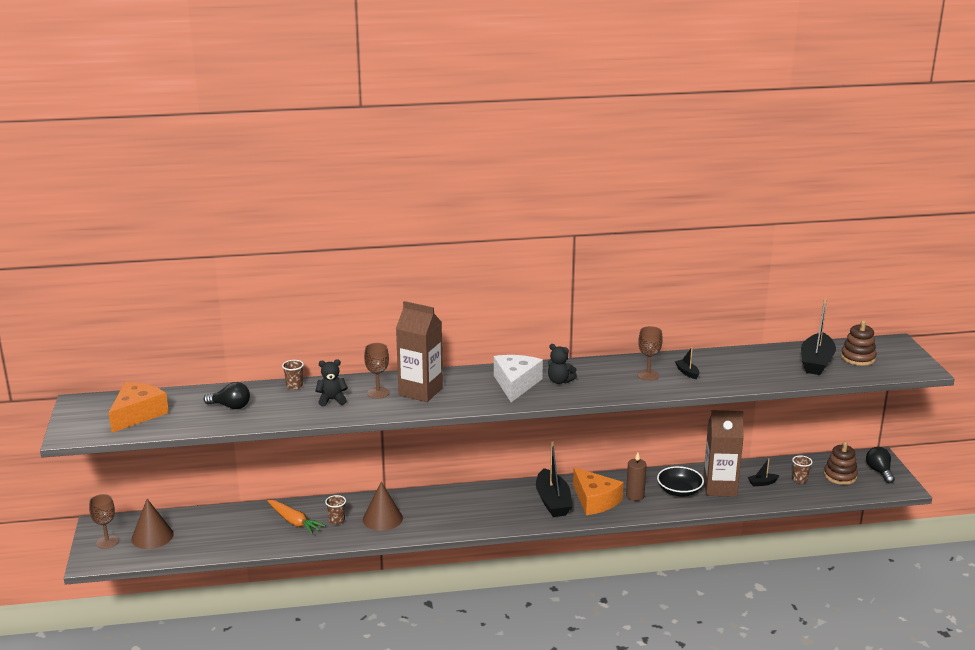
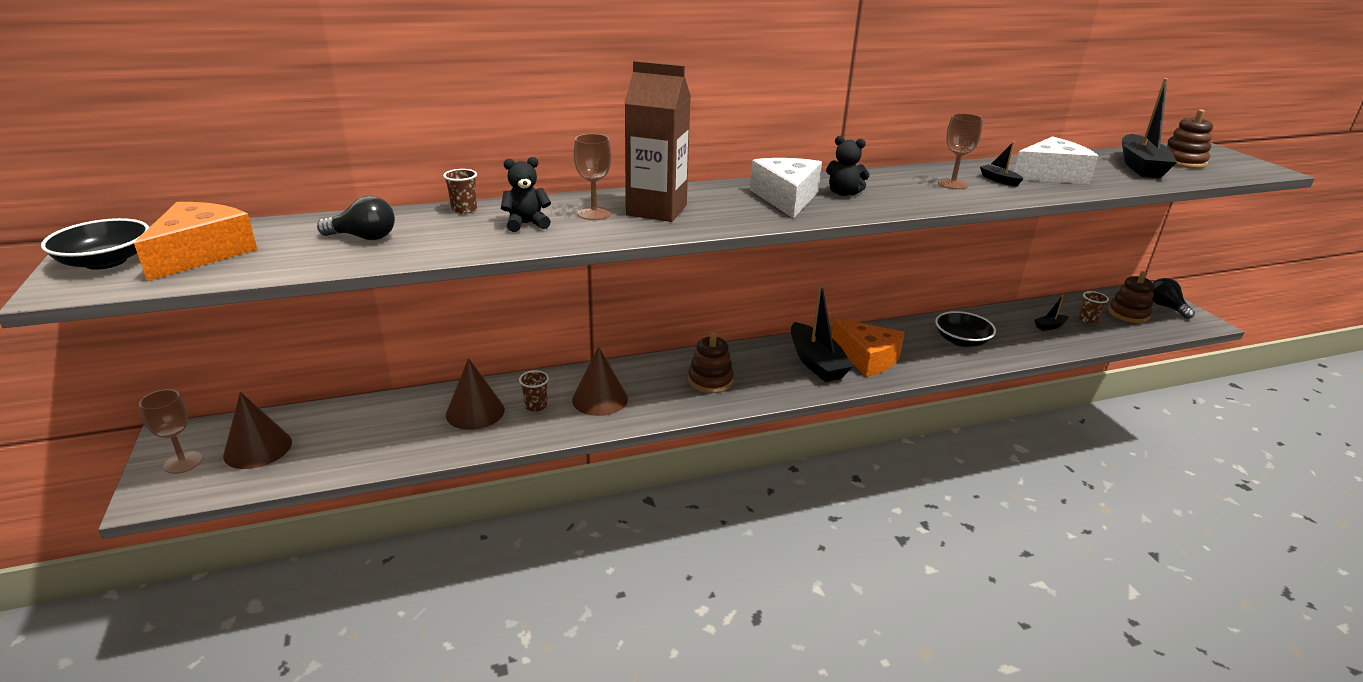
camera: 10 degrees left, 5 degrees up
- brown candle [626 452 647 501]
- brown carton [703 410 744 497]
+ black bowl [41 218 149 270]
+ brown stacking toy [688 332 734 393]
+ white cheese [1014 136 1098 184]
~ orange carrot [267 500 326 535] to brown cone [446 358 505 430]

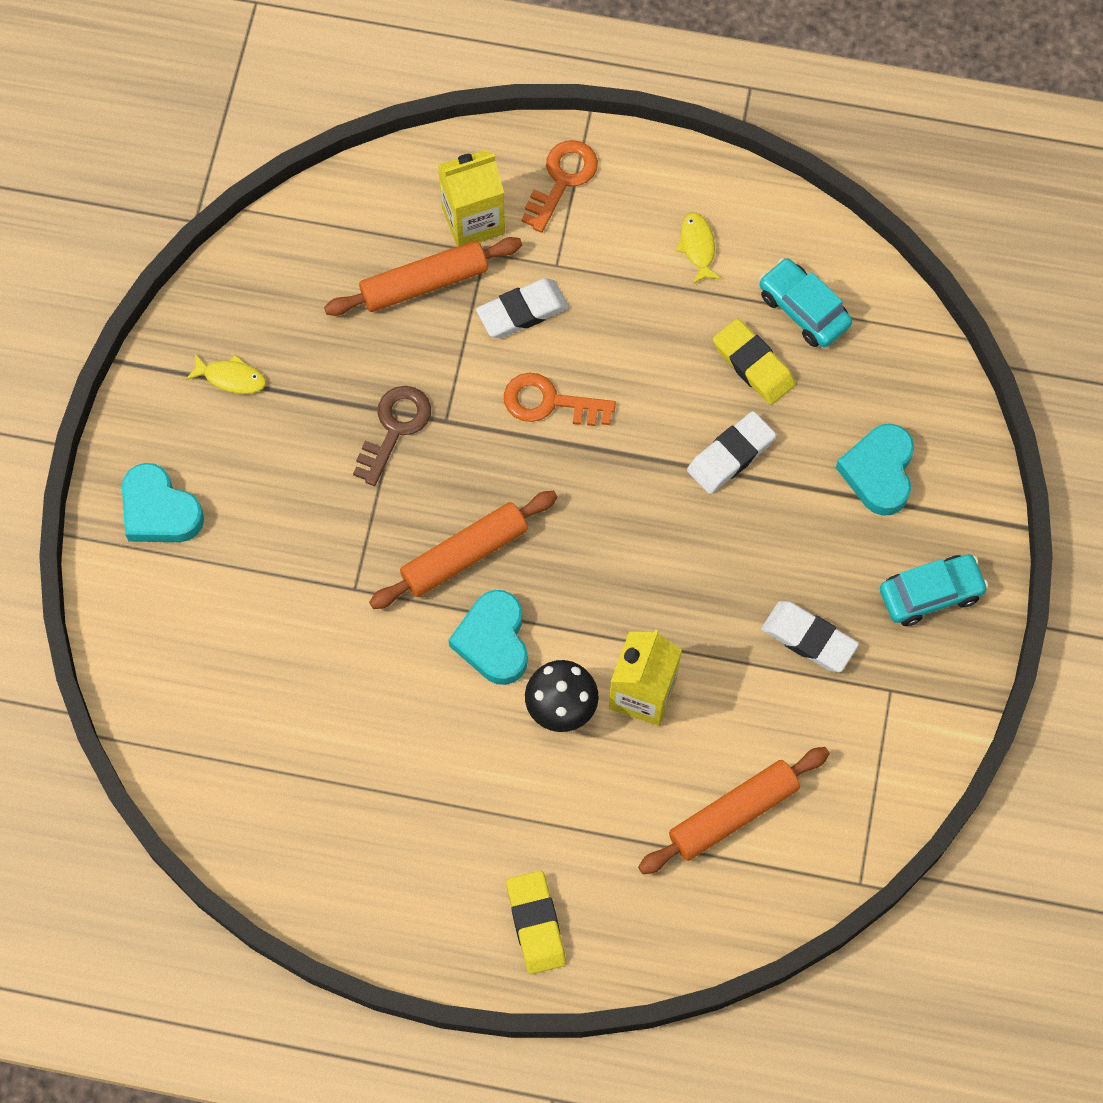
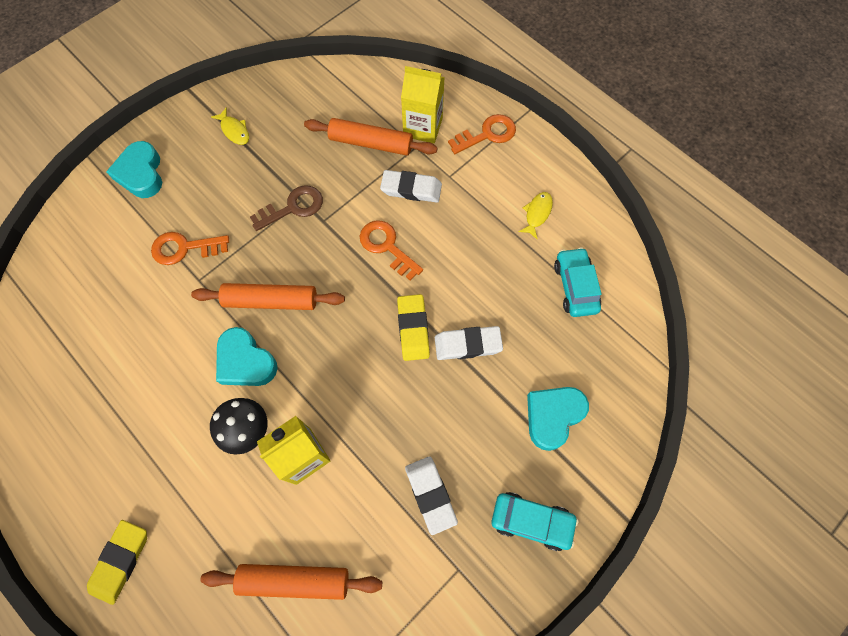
camera: 35 degrees right, 0 degrees up
+ orange key [151 232 229 265]
~ yellow eraser [713 318 796 405] to [397 294 430 361]
~ turquoise heart [448 590 528 685] = [216 327 278 386] 75 degrees counterclockwise

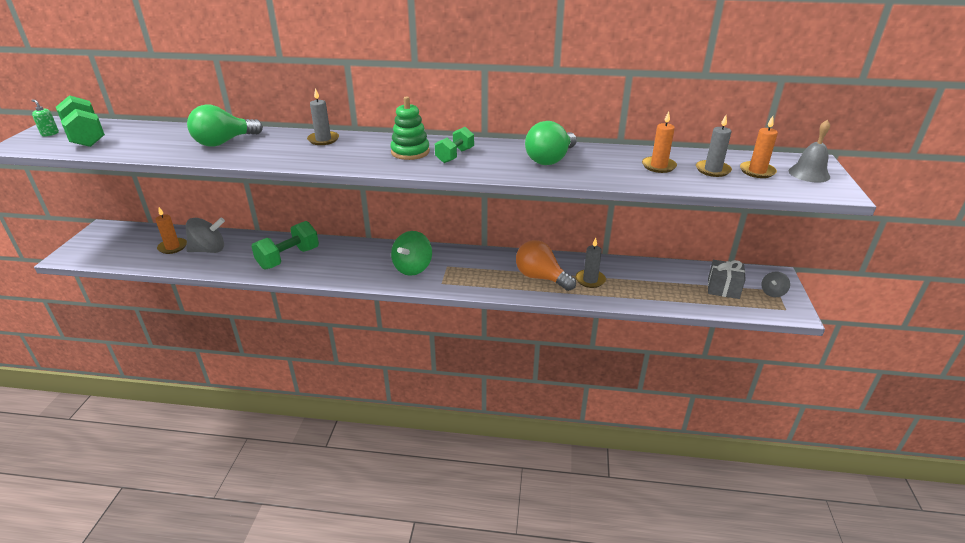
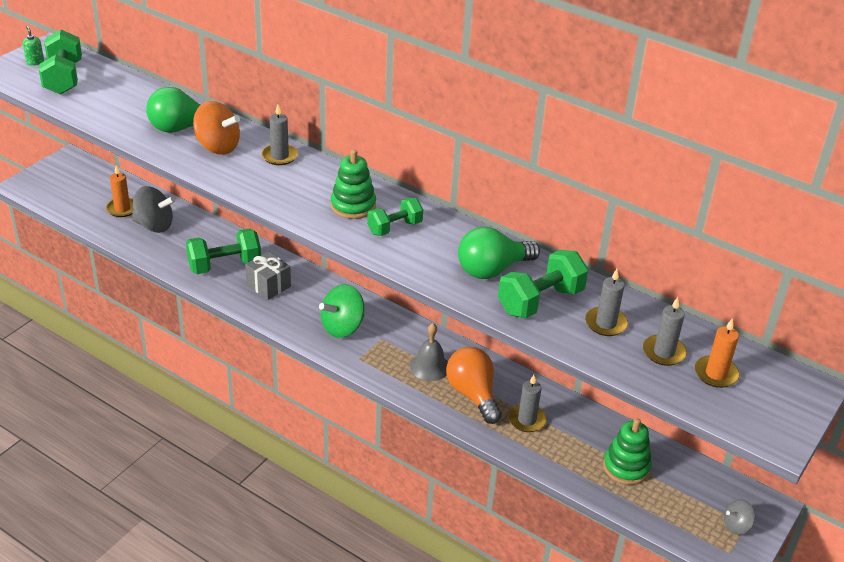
camera: 25 degrees right, 5 degrees up
+ orange spinning top [193 101 240 155]
+ green dumbbell [498 250 589 318]
+ green stacking toy [603 418 652 485]
~ grey gift [708 260 746 299] to [245 251 291 300]
~ grey bell [789 120 830 183] to [410 323 448 381]
~ orange candle [642 111 677 173] to grey candle [585 269 628 336]

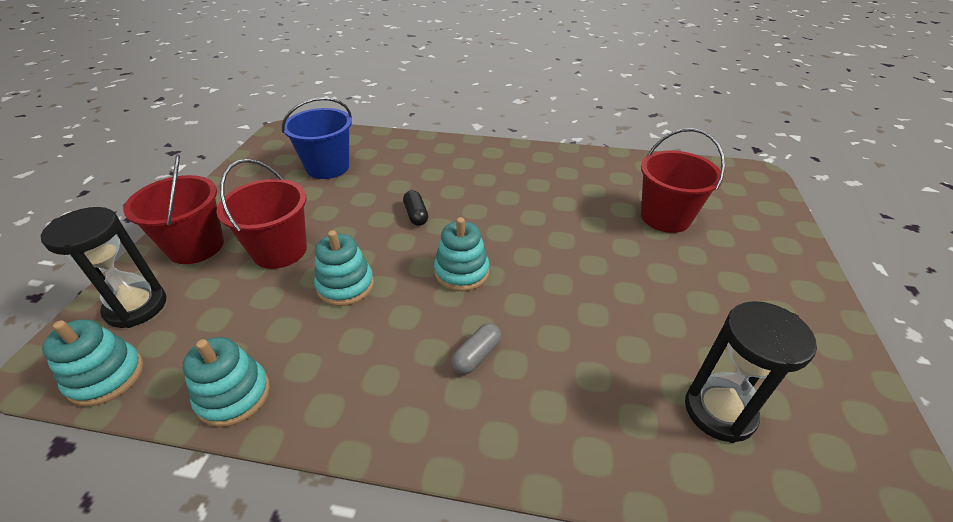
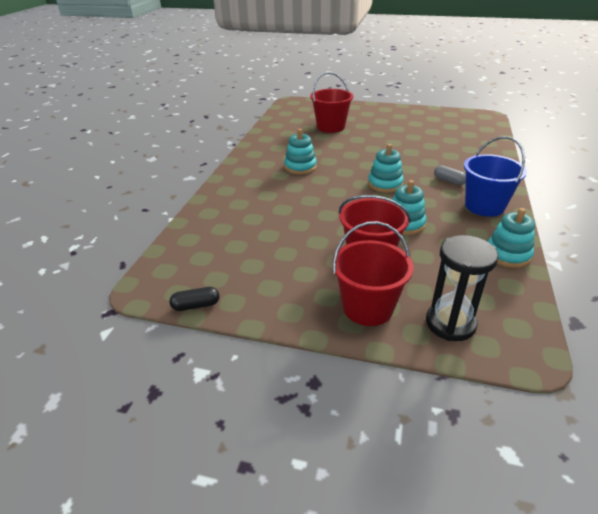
camera: 85 degrees left, 5 degrees down
- black hourglass [685 301 817 443]
~ turquoise stacking toy [42 320 143 406] to [284 129 317 174]
~ blue bucket [282 97 352 179] to [464 136 527 217]
~ black capsule [403 190 428 226] to [170 287 219 311]

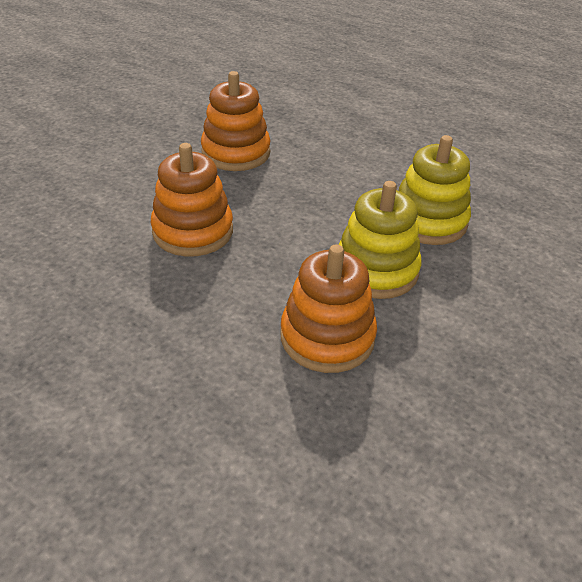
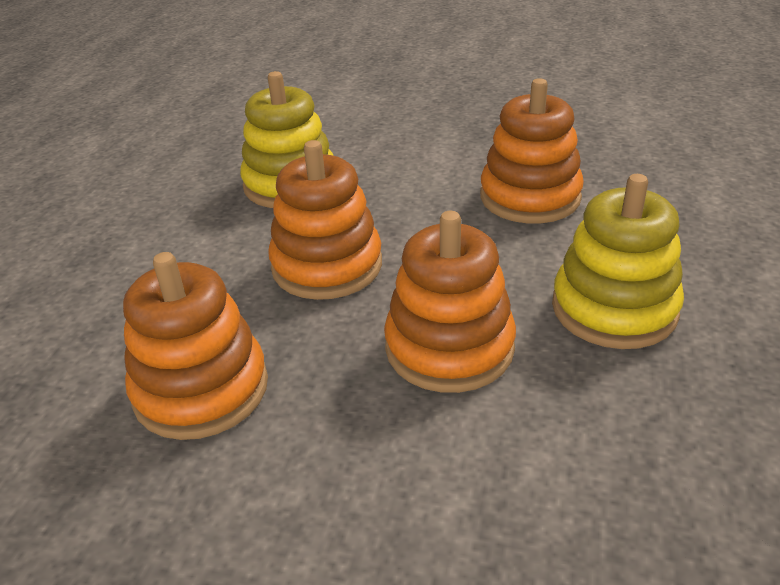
camera: 110 degrees left, 5 degrees down
+ orange stacking toy [268 140 382 300]
~ yellow stacking toy [338 181 422 299] to [552 174 684 349]

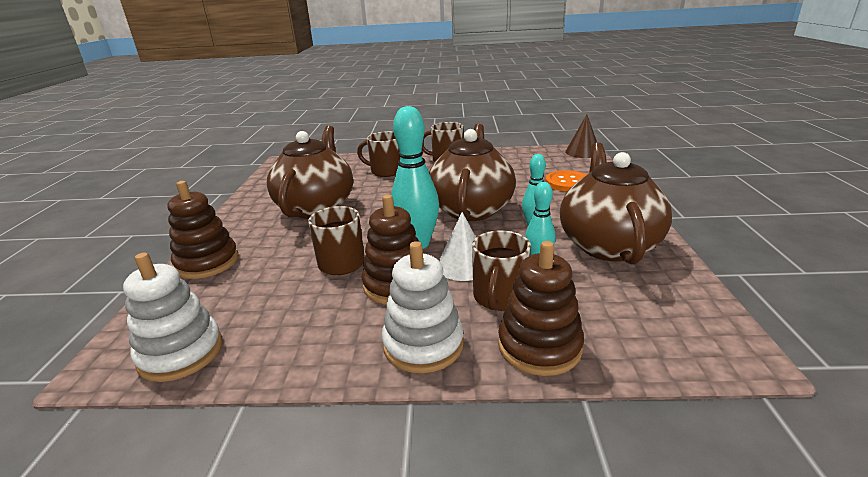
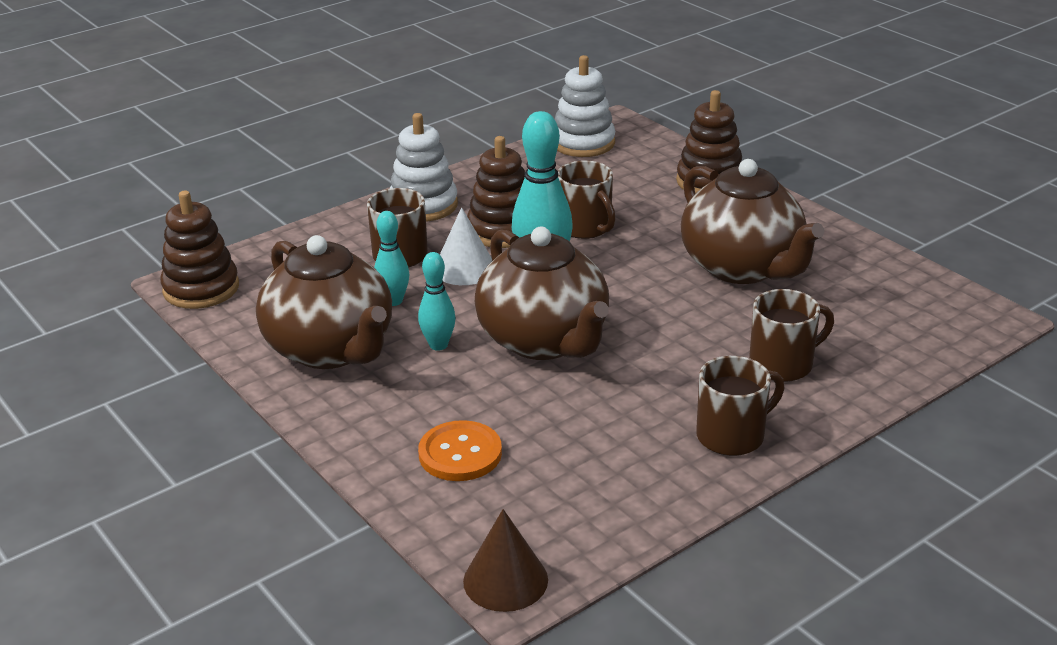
camera: 140 degrees right, 5 degrees up
~ brown stacking toy [498 241 584 376] to [160 191 239 309]

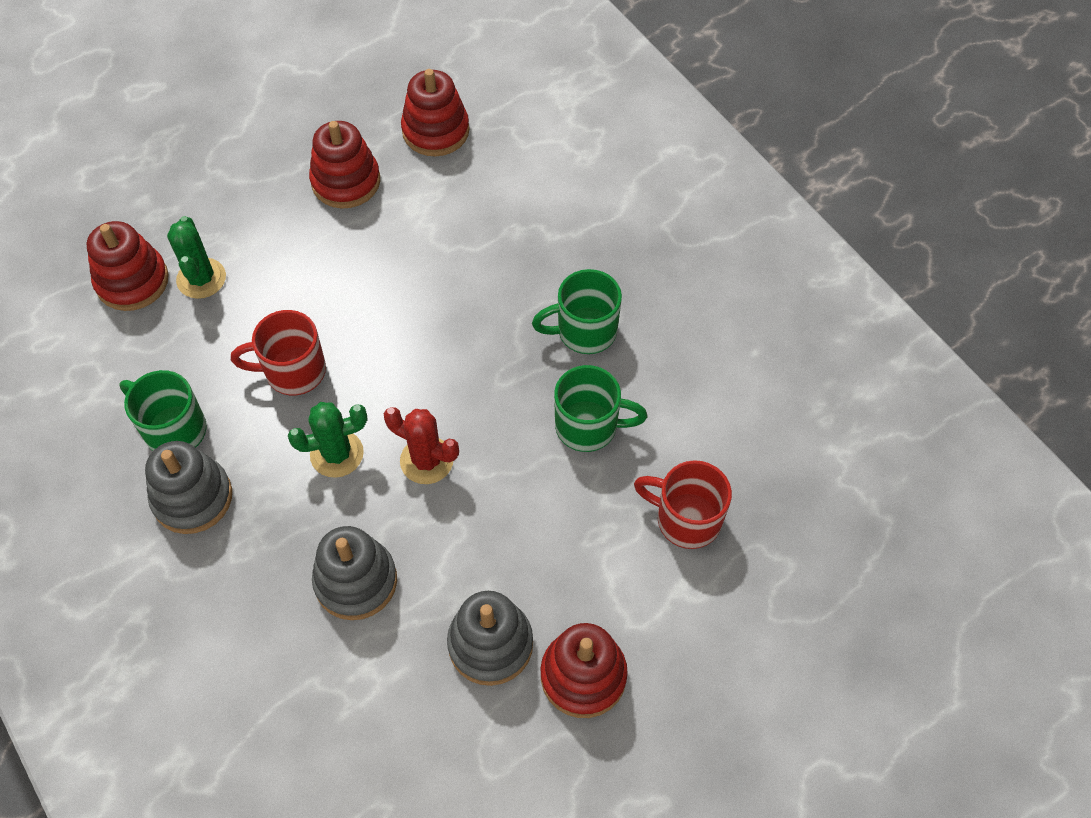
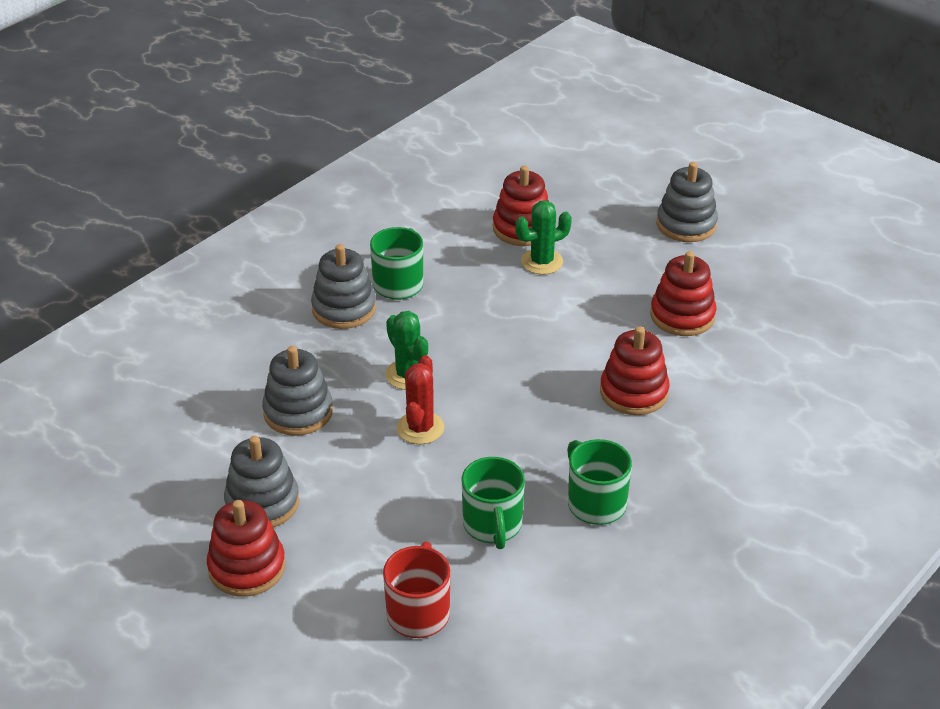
camera: 75 degrees right, 20 degrees down
- red mug [231 310 326 395]
+ grey stacking toy [657 162 718 242]
~ red stacking toy [401 69 470 156] to [600 326 670 415]

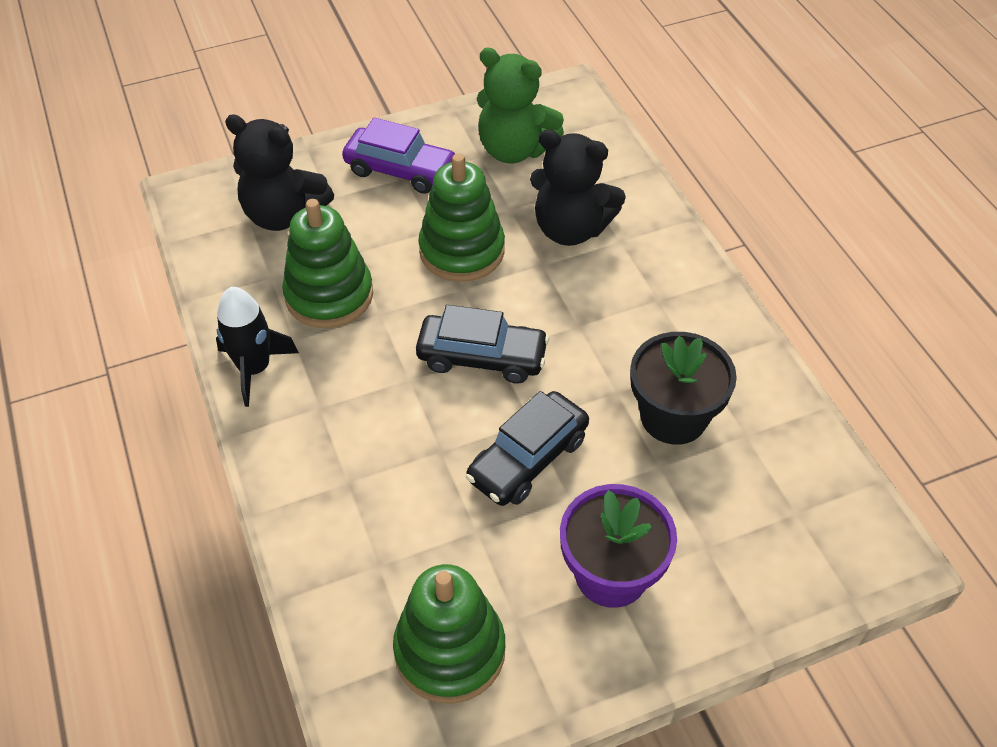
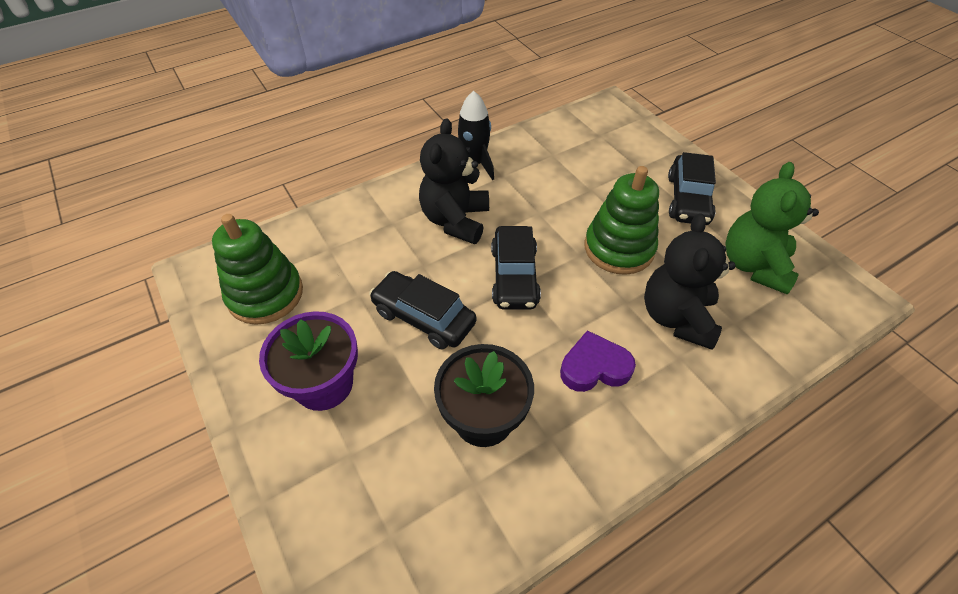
camera: 80 degrees right, 0 degrees up
- green stacking toy [282 199 373 328]
+ purple heart [560 330 636 392]
~ black teddy bear [225 114 334 231] to [419 118 489 244]
~ purple car [342 118 455 194] to black car [668 152 716 225]

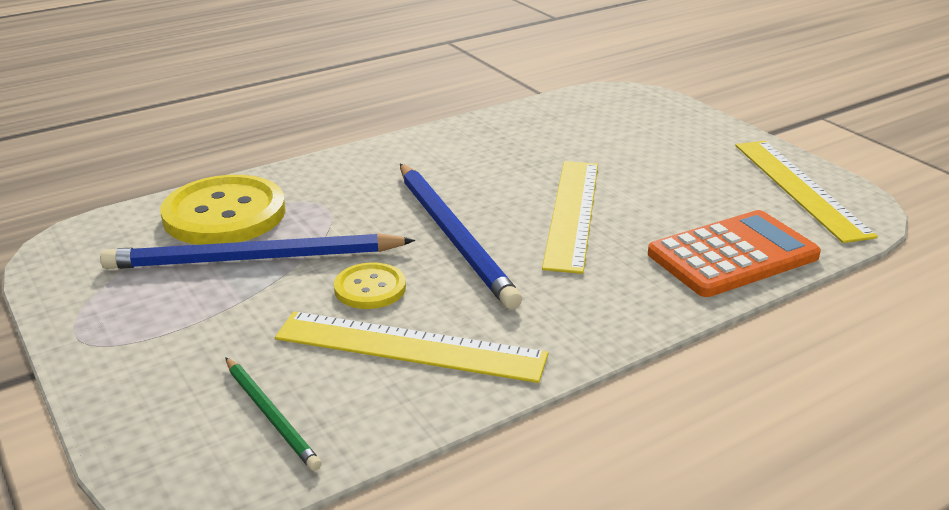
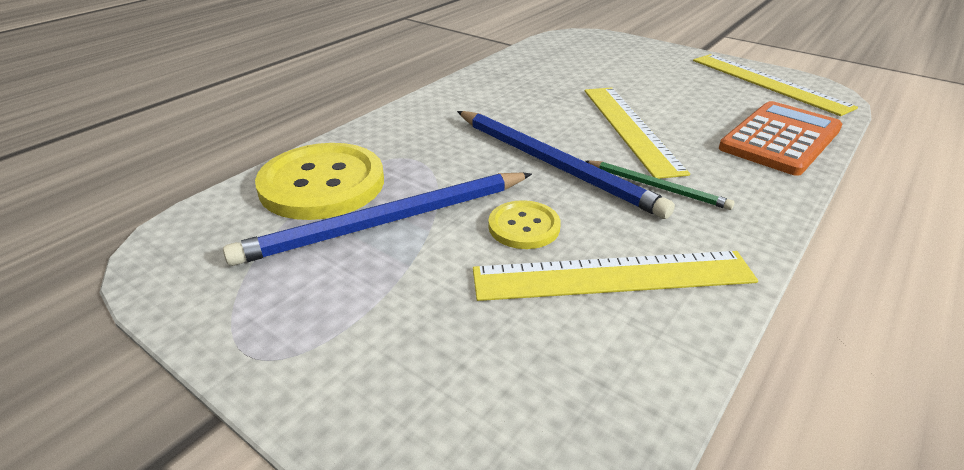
camera: 20 degrees left, 5 degrees up
~ green pencil [225 357 322 471] to [585 160 735 210]

